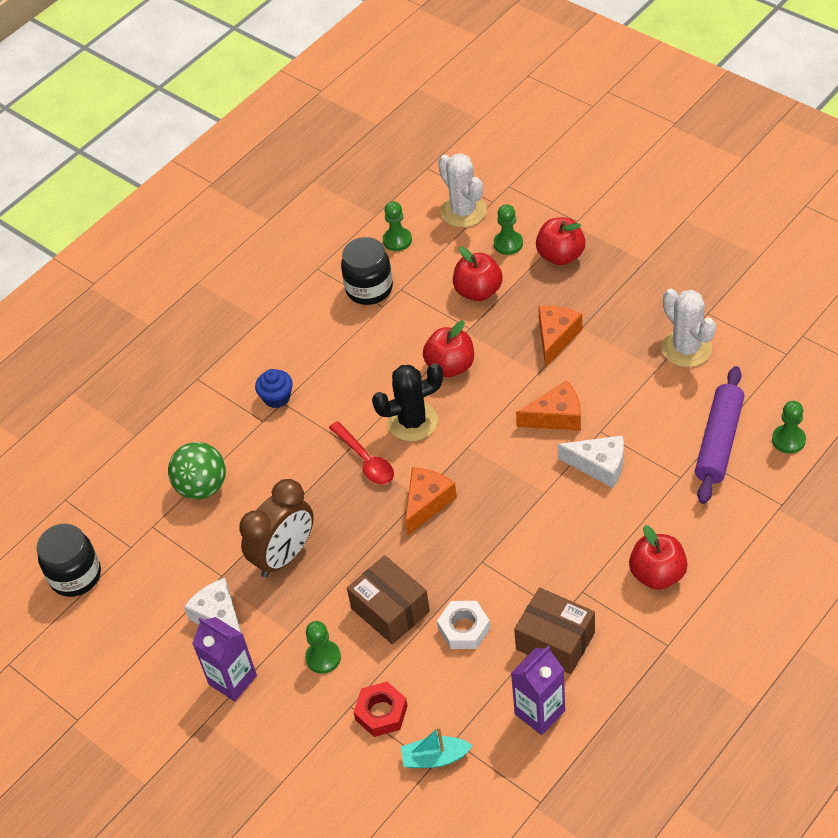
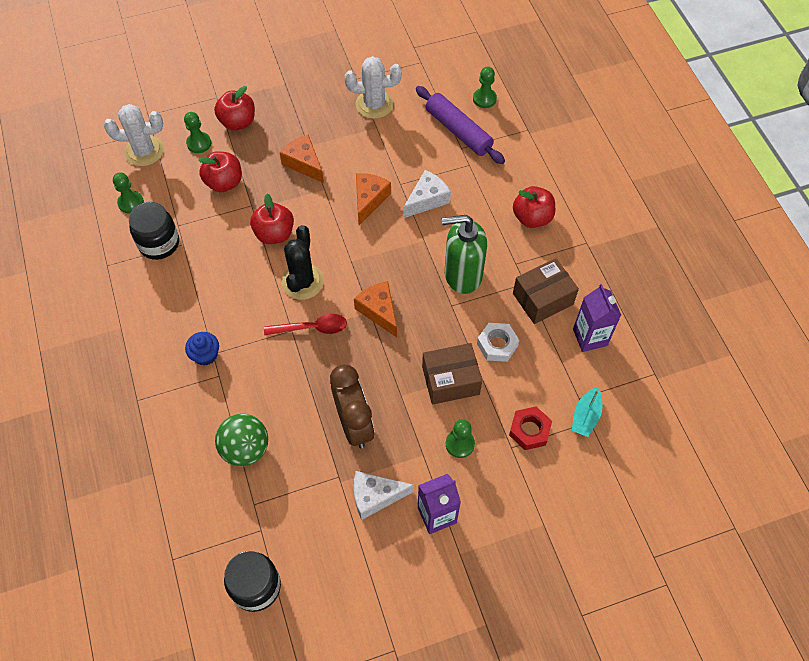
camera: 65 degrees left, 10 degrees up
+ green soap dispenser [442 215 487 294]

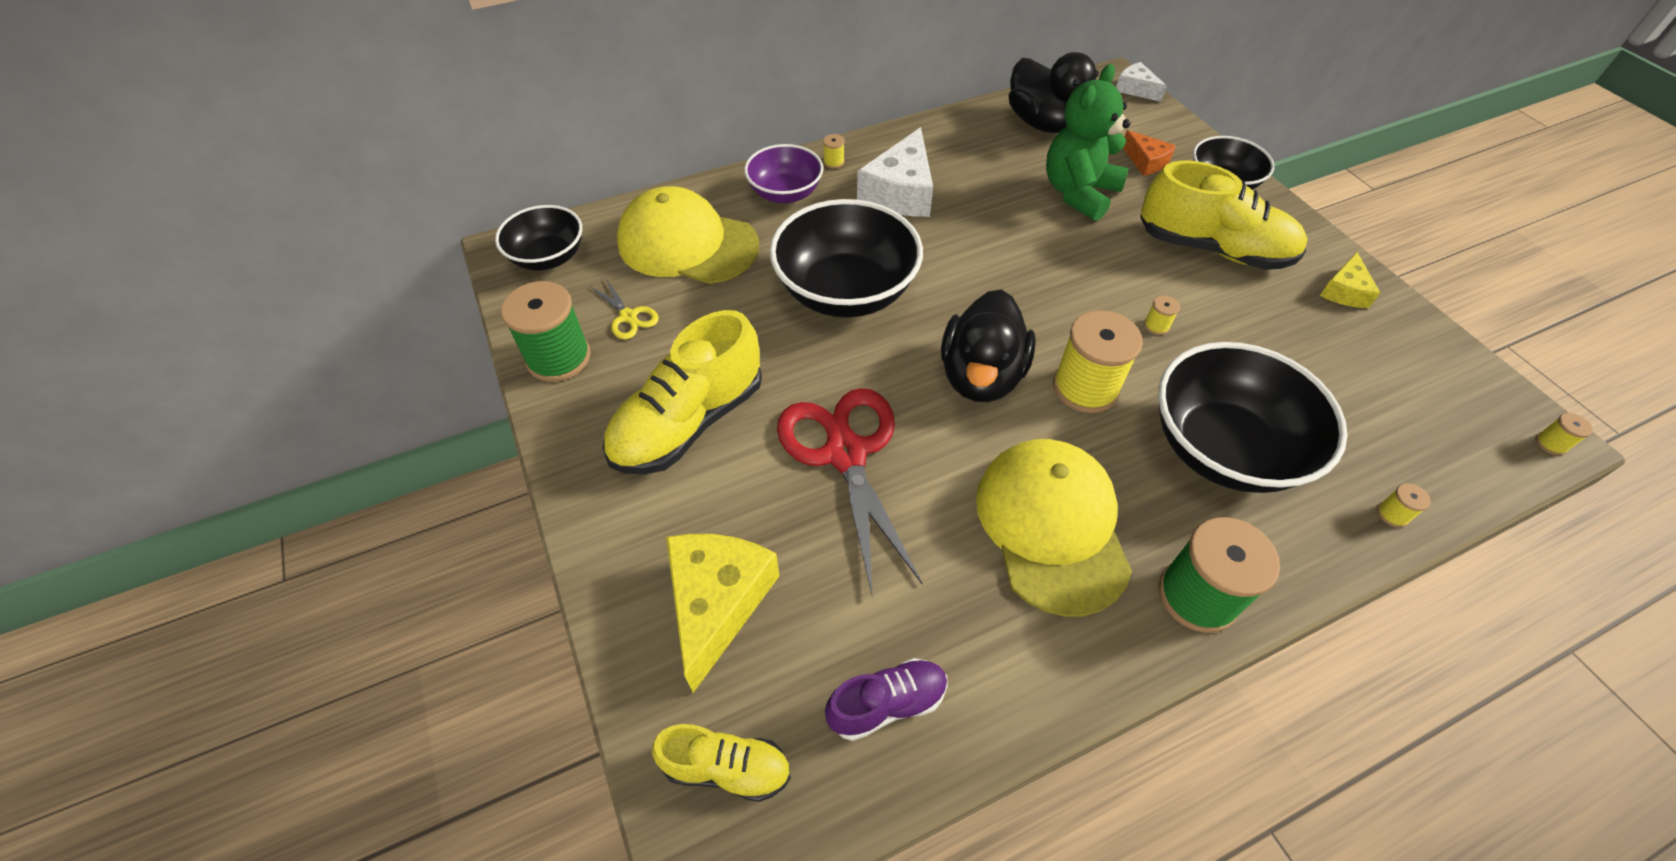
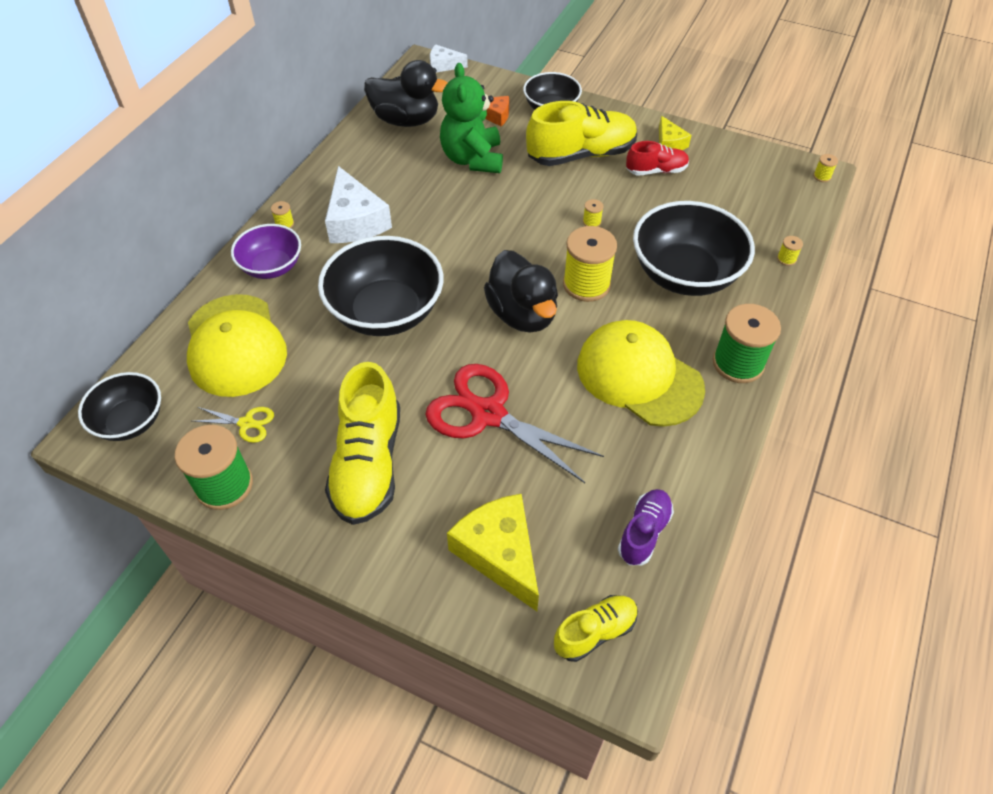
camera: 40 degrees left, 0 degrees up
+ red shoe [626 141 689 176]
~ yellow cap [617 186 759 284] = [187 294 287 397] 90 degrees counterclockwise

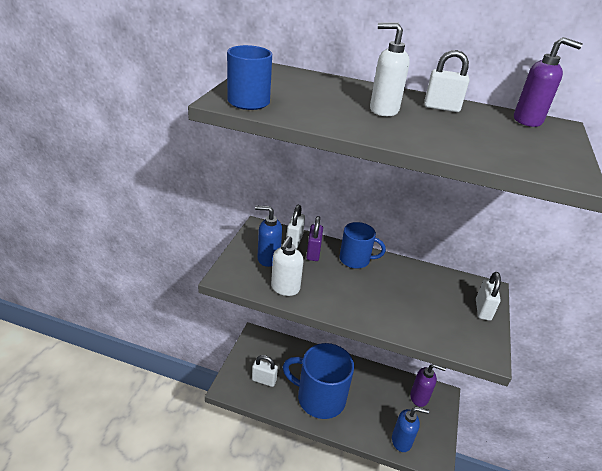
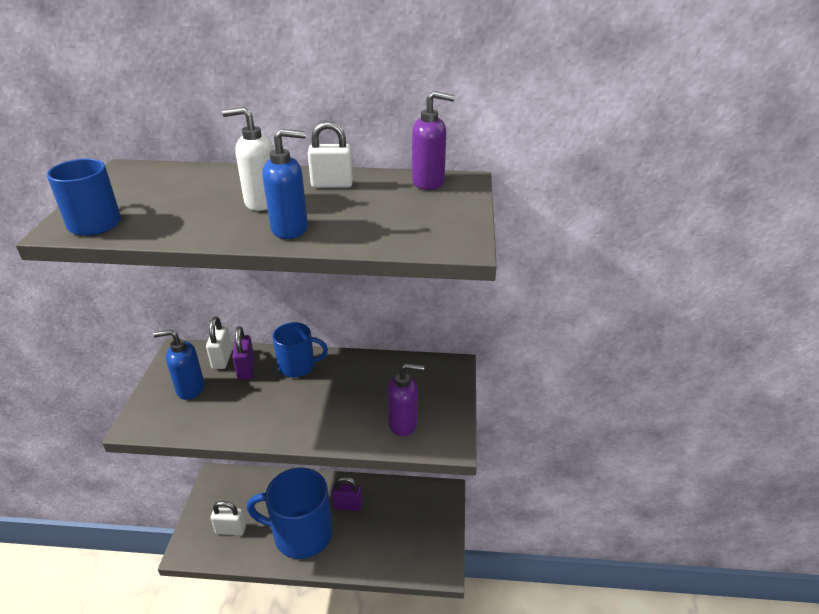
camera: 10 degrees left, 0 degrees up
- white soap dispenser [271 236 303 296]
- white padlock [476 272 501 321]
+ purple padlock [332 476 362 511]
~ blue soap dispenser [392 407 429 452] to [262 129 308 239]
~ purple soap dispenser [410 364 446 407] to [388 363 424 437]

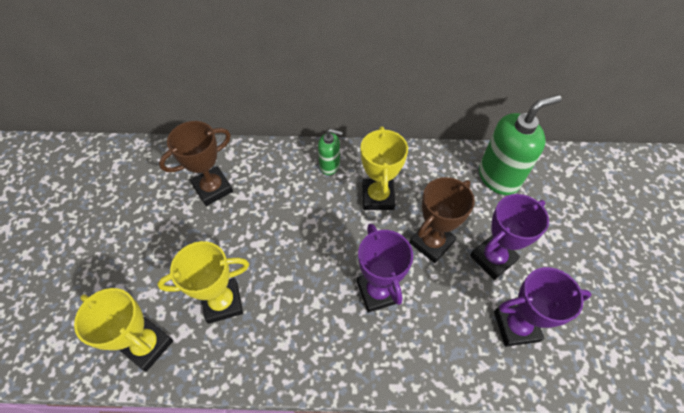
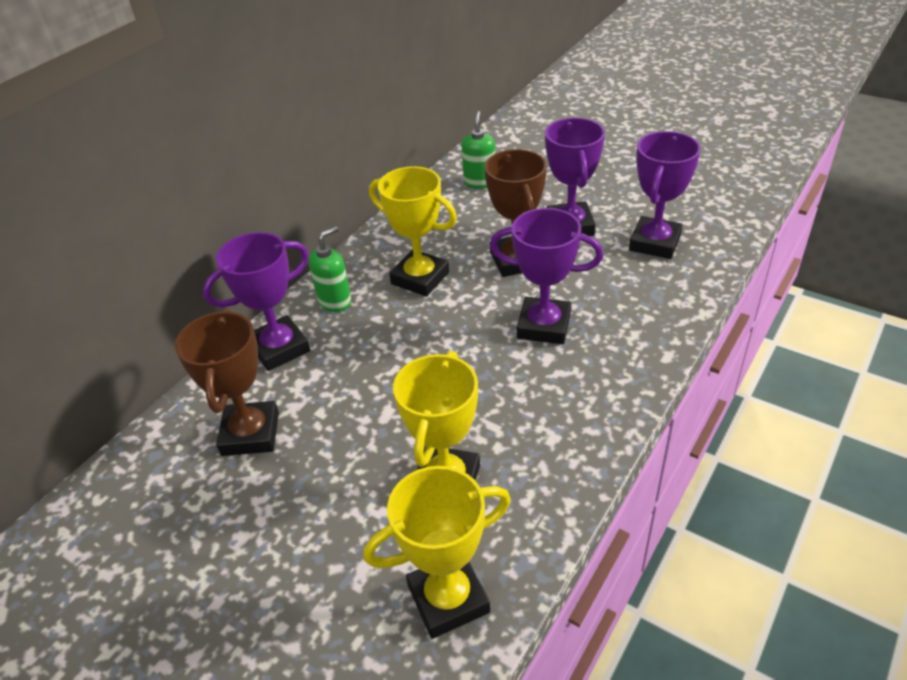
camera: 55 degrees left, 15 degrees down
+ purple trophy [202 232 310 371]
~ green soap dispenser [479 95 561 195] = [461 111 495 189] x0.54

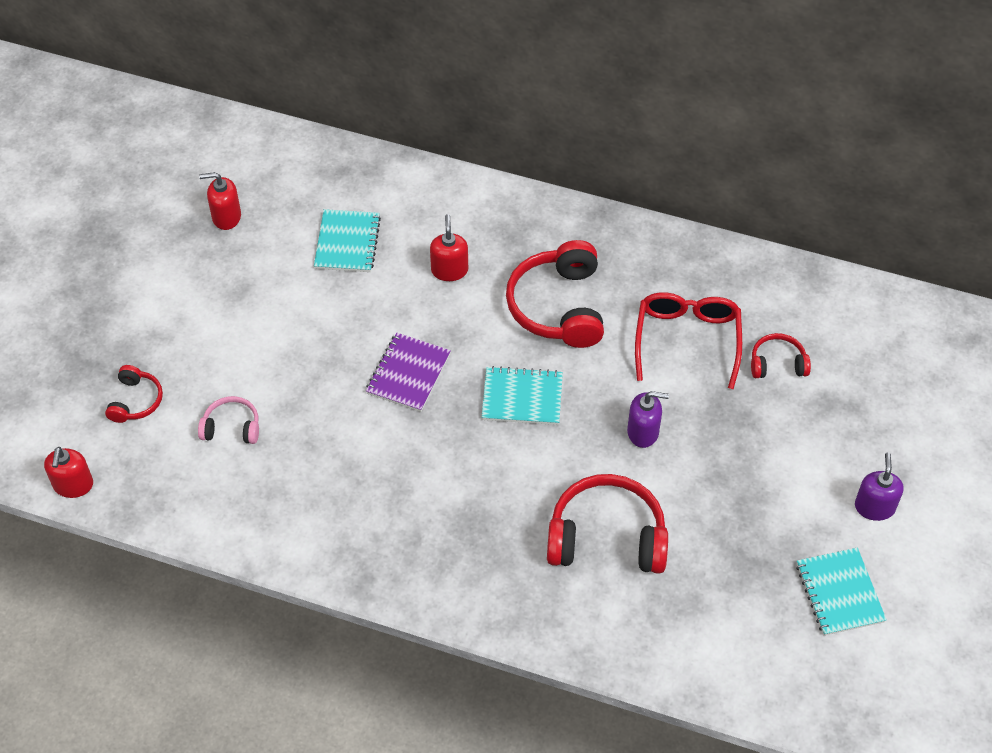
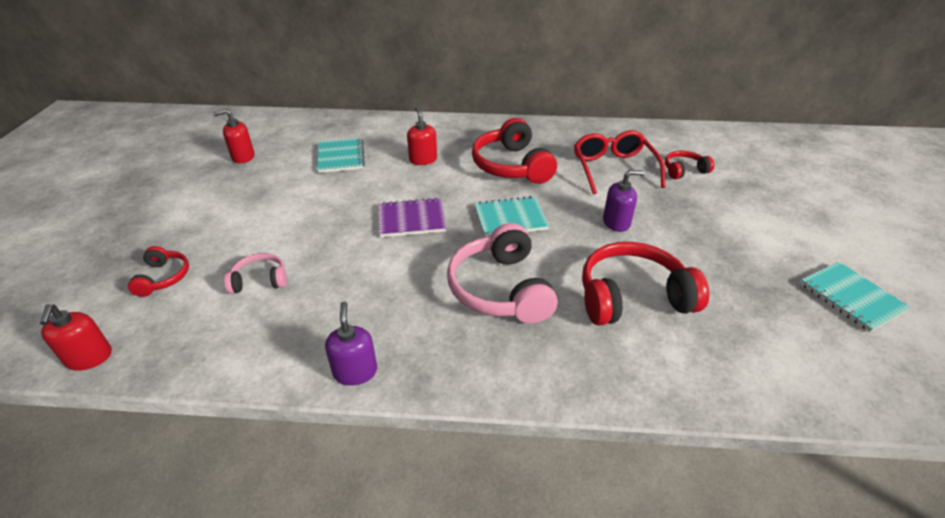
camera: 15 degrees left, 15 degrees down
+ pink headphones [447 223 558 324]
~ purple soap dispenser [855 453 904 521] to [325 302 377 386]
~ purple notebook [366 333 451 412] = [378 198 446 237] 75 degrees clockwise

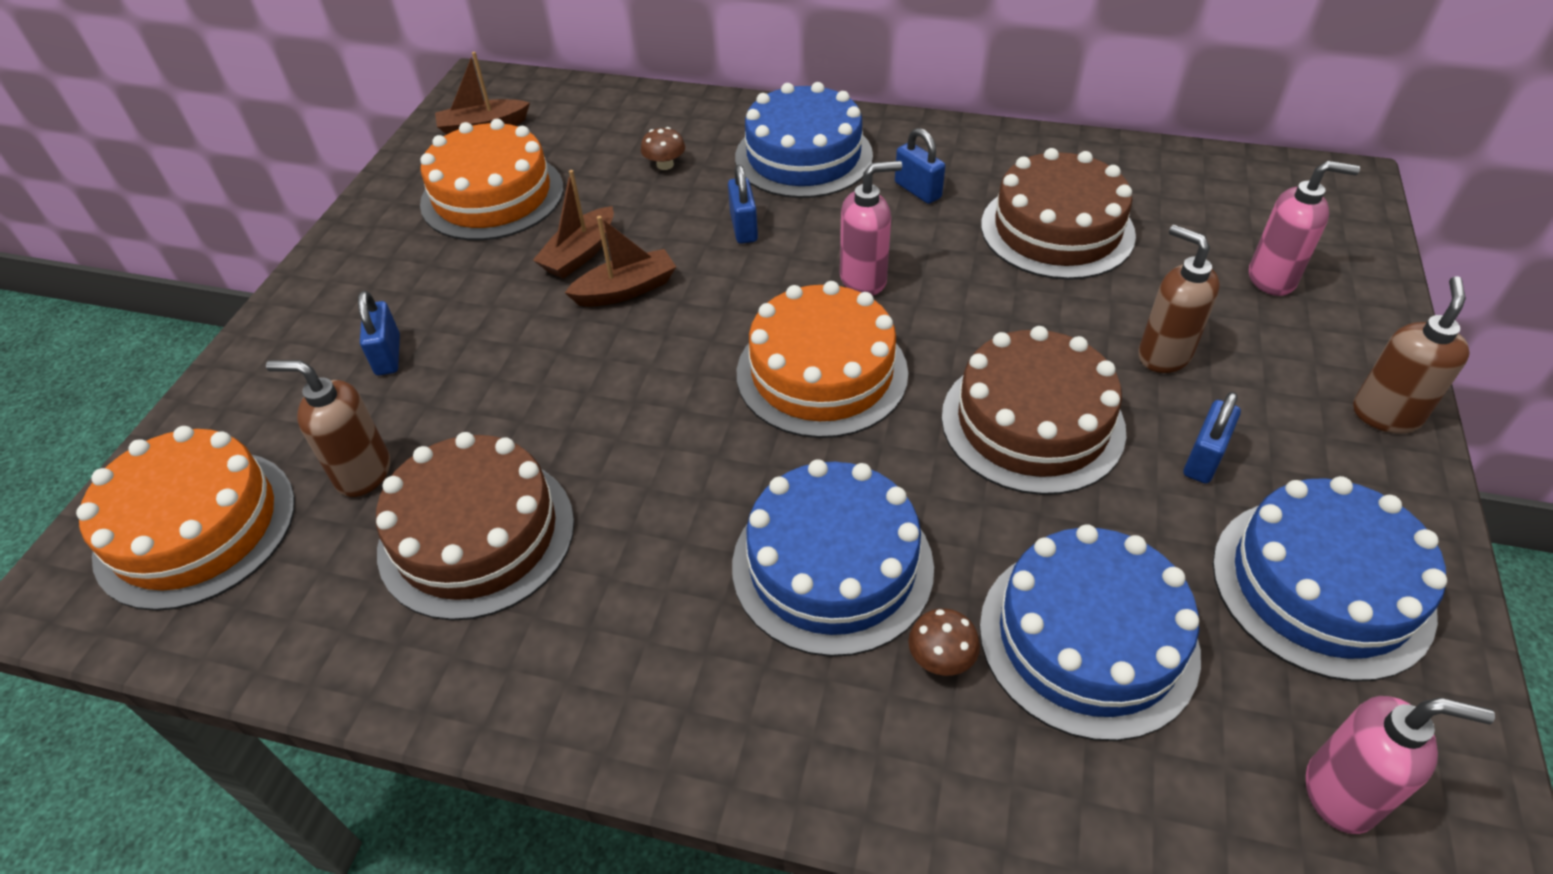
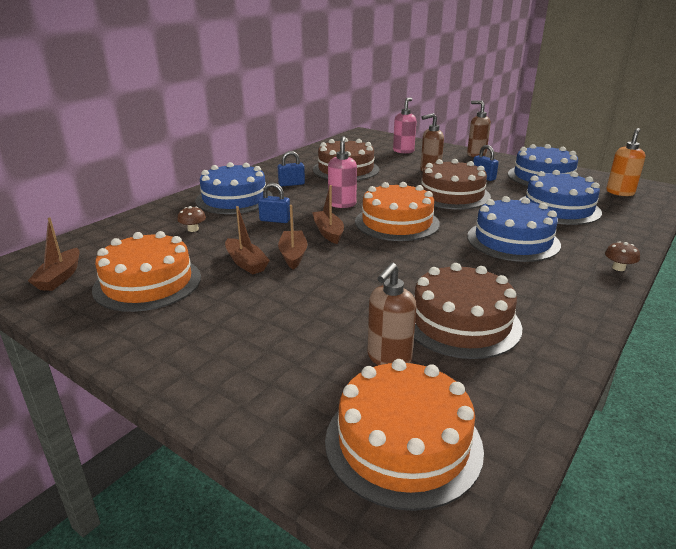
camera: 70 degrees left, 20 degrees down
- blue padlock [358 291 400 376]
+ brown boat [312 185 344 244]
~ brown mushroom [908 608 980 676] to [605 241 640 271]
~ pink soap dispenser [1306 696 1495 834] to orange soap dispenser [606 128 645 196]

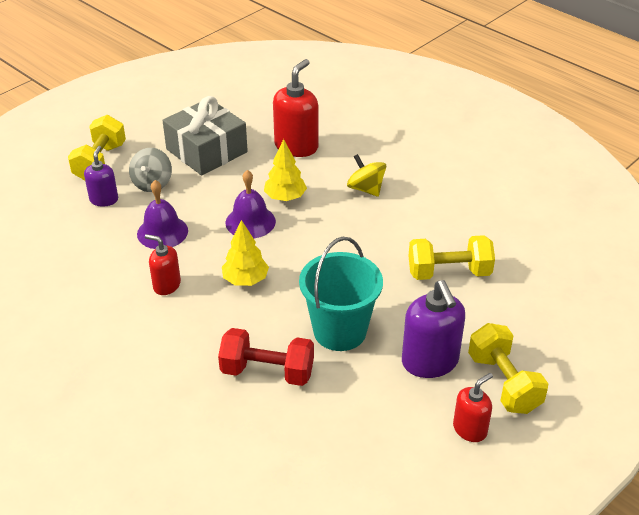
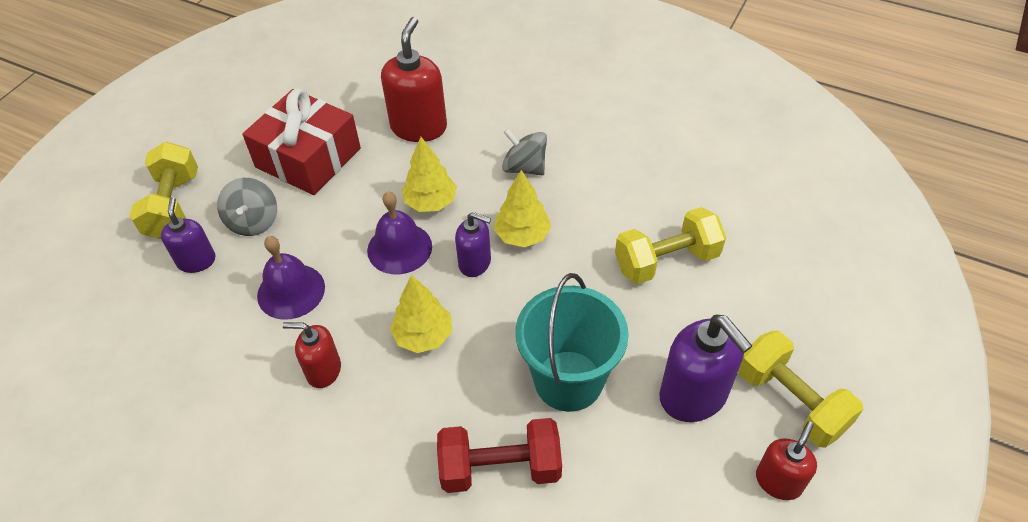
camera: 15 degrees left, 10 degrees up
+ purple soap dispenser [455 212 491 277]
+ yellow tree [494 170 551 247]
~ grey gift [162 96 248 176] to red gift [242 88 361 195]
~ yellow spinning top [347 154 386 197] to grey spinning top [502 128 547 175]

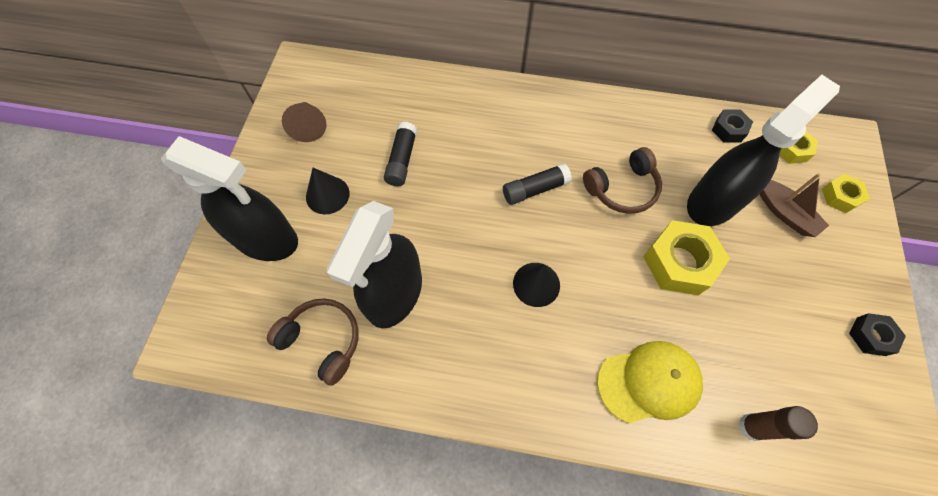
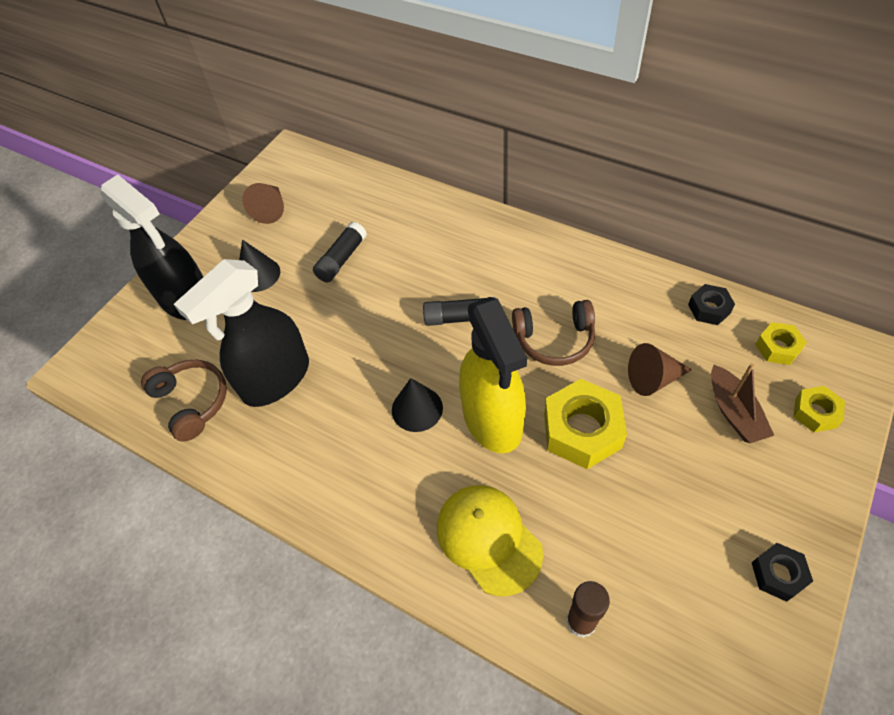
camera: 25 degrees right, 10 degrees down
+ yellow spray bottle [459 297 527 454]
~ black spray bottle [687 75 840 226] to brown cone [628 343 692 396]
~ yellow cap [597 341 703 423] = [437 485 543 596] 135 degrees counterclockwise

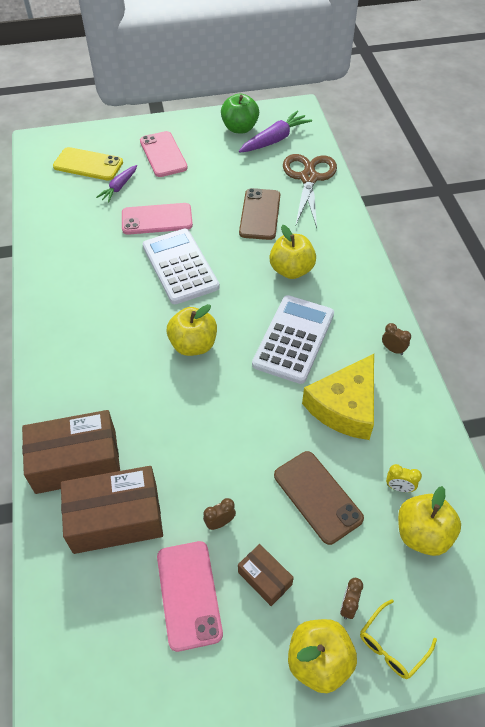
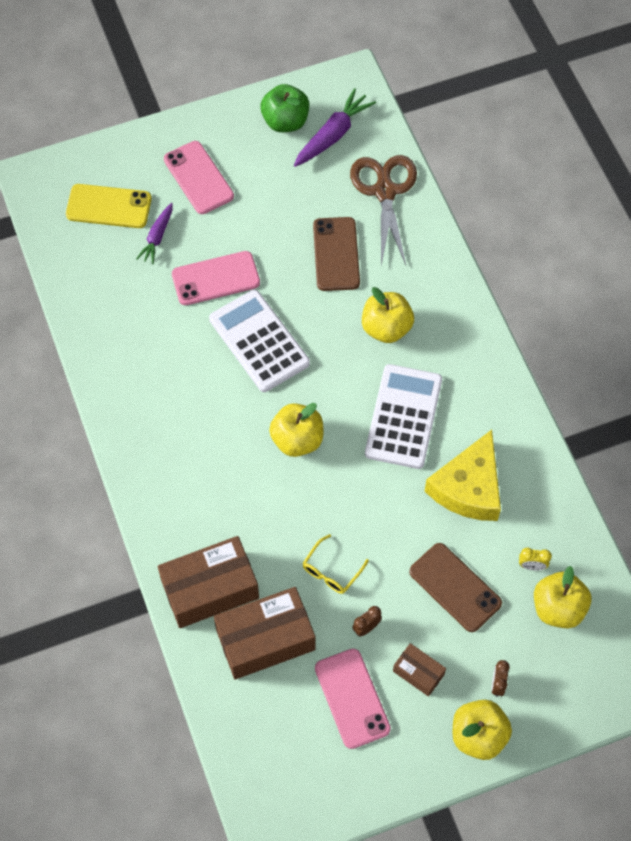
camera: 10 degrees left, 10 degrees up
- brown clock [382 323 411 355]
~ yellow glasses [360 599 437 679] to [302 534 369 594]

